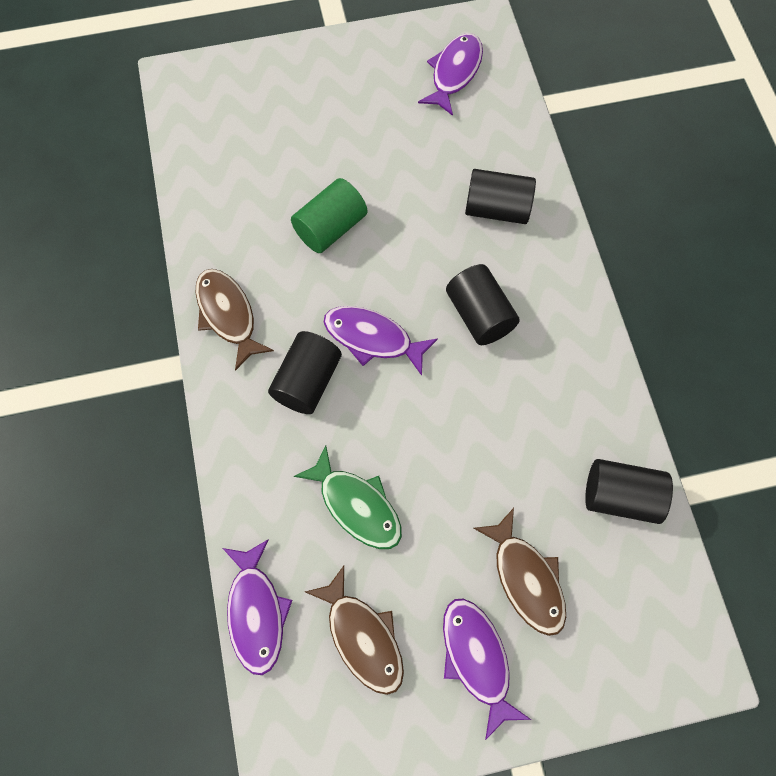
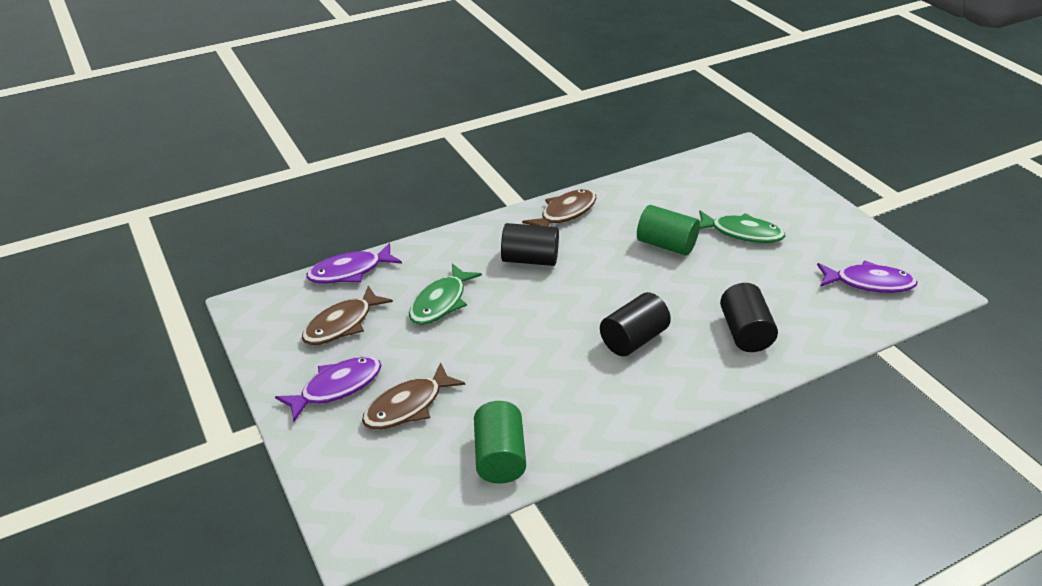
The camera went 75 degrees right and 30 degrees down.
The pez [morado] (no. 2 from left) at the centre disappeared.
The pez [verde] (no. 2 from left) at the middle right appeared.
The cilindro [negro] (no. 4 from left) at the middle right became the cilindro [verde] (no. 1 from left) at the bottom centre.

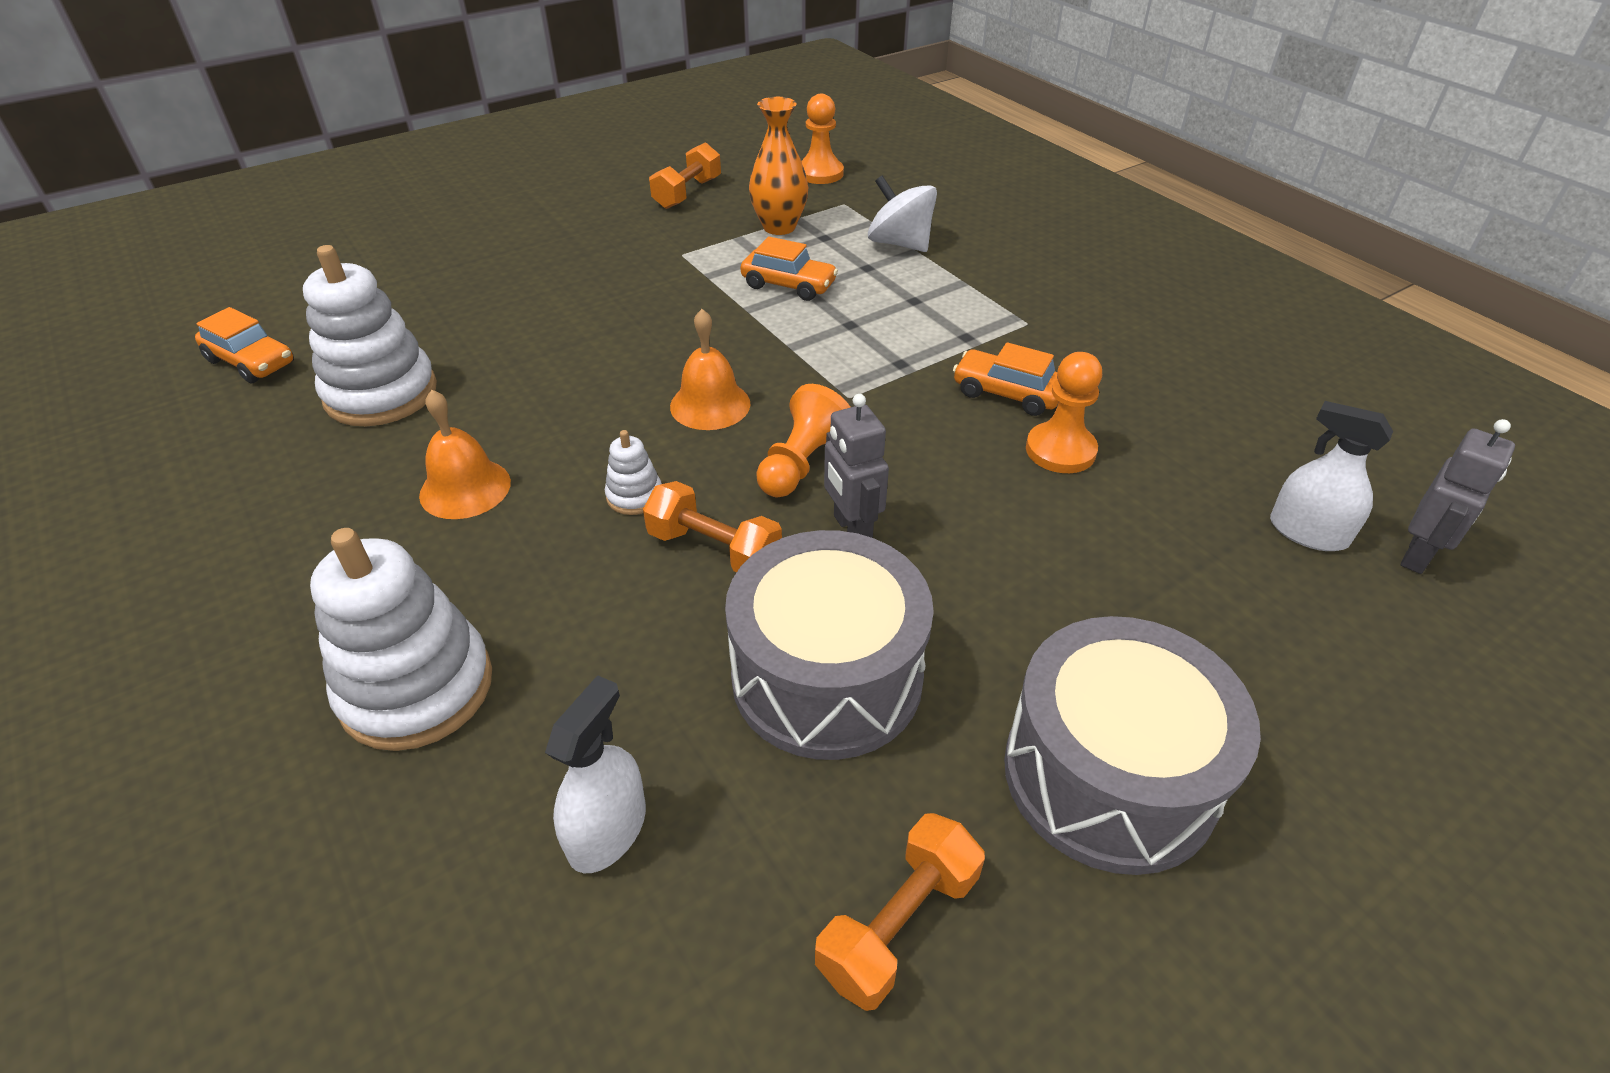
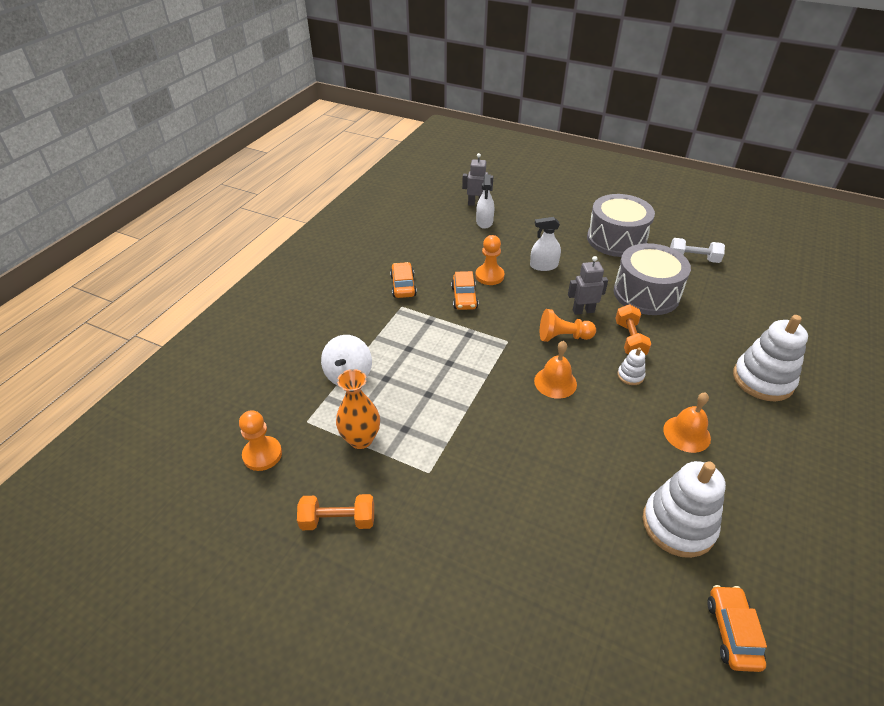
The camera went 120 degrees left and 0 degrees up.
The pulverizador [blanco] (no. 1 from left in the first image) moved from the bottom centre to the centre.
The coche [naranja] (no. 2 from left in the first image) moved from the top centre to the centre.
The mancuerna [naranja] (no. 3 from left) at the bottom centre became the mancuerna [blanco] at the middle right.
The robot [gris] (no. 1 from left in the first image) at the centre turned 135 degrees counterclockwise.

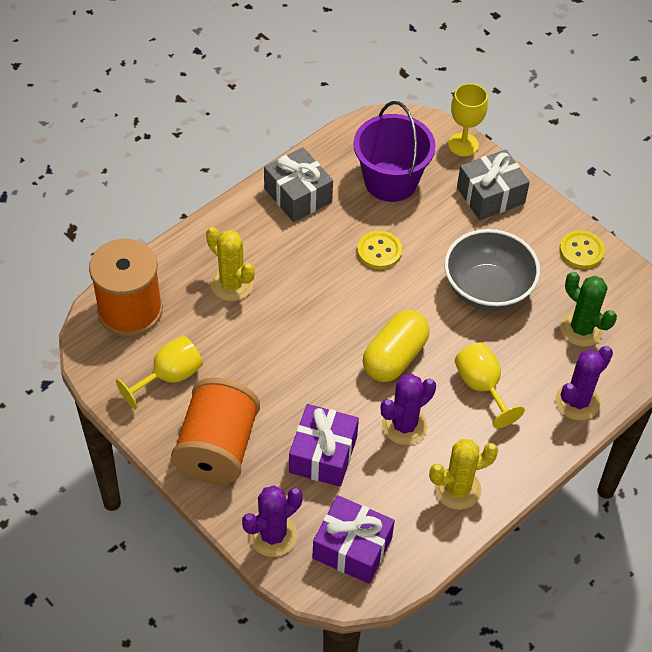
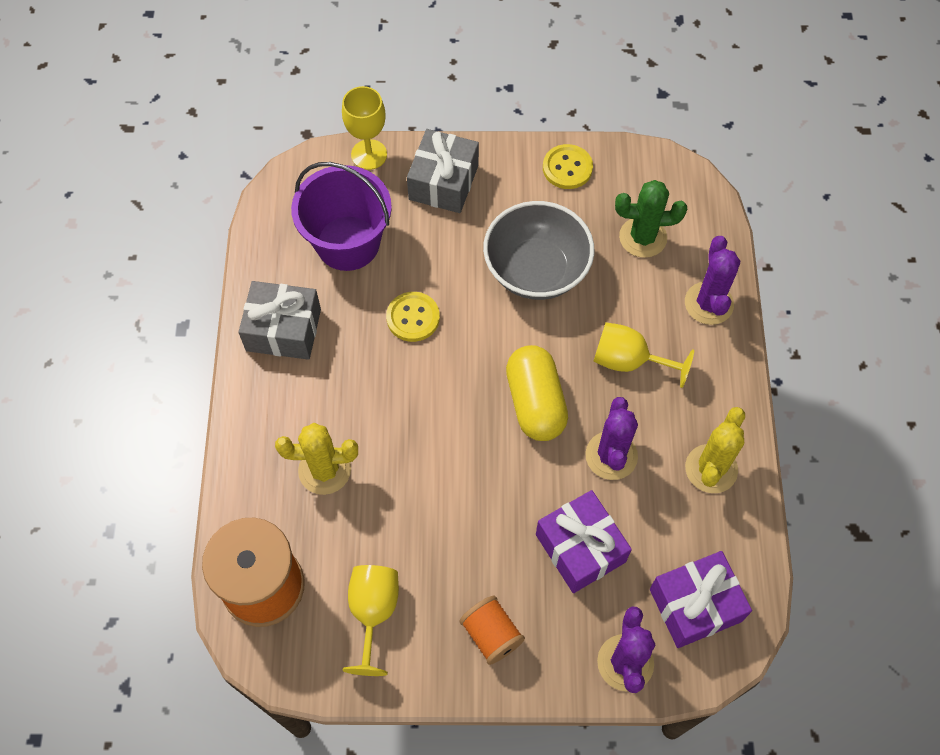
The camera went 45 degrees left and 10 degrees up.
The carrete [naranja] (no. 2 from left) at the middle left changed to 0.52 times the size.

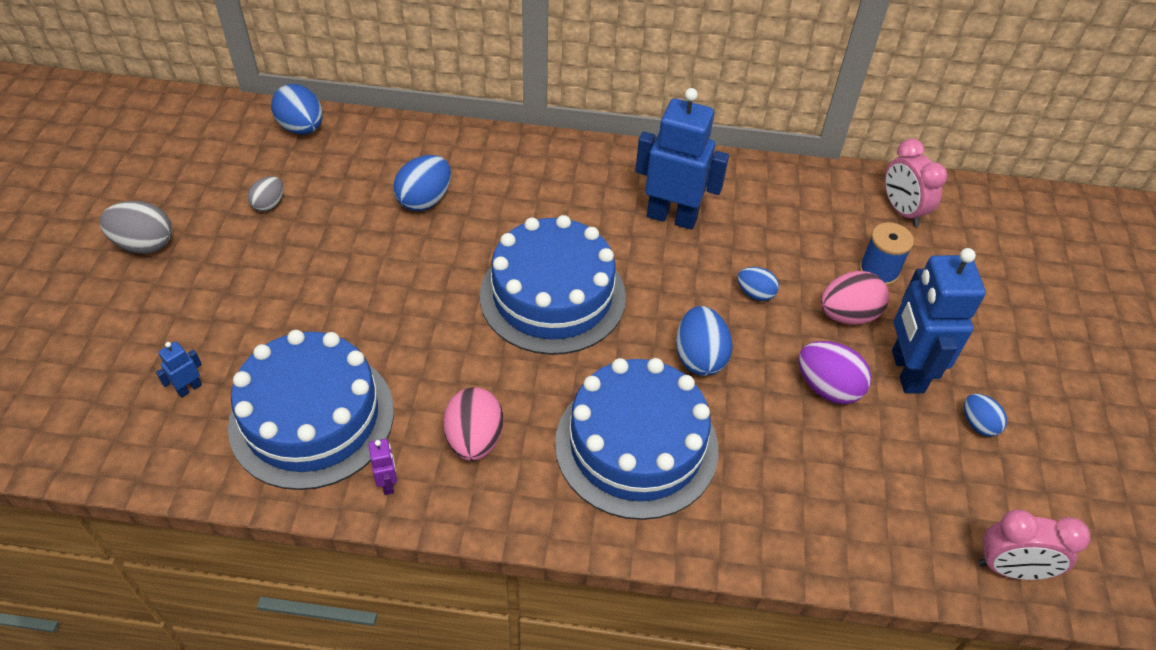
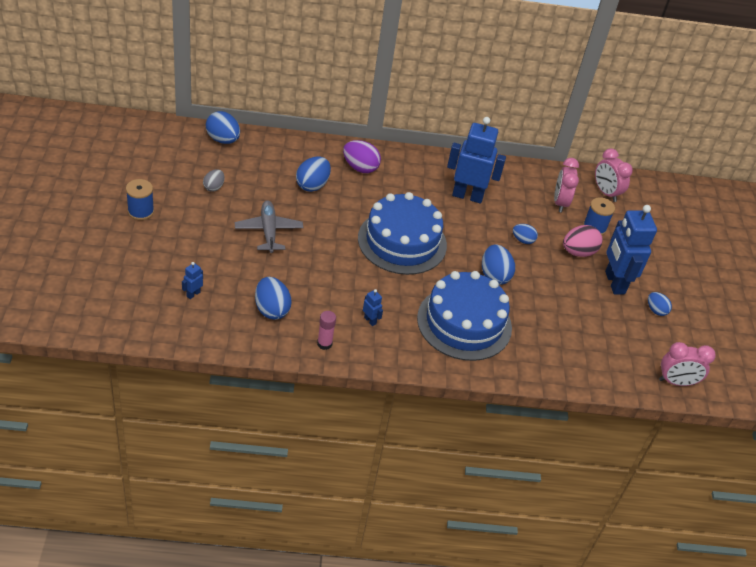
The camera went 10 degrees left and 5 degrees down.
The avión [gris] at the centre appeared.
The despertador [rosa] (no. 1 from left) at the top right appeared.
The huevo [morado] moved from the middle right to the top centre.
The huevo [gris] (no. 1 from left) at the middle left was replaced by the carrete [azul] (no. 1 from left) at the middle left.
The tarta [azul] (no. 1 from left) at the middle left was replaced by the huevo [azul] (no. 2 from left) at the centre.
The robot [morado] at the bottom left was replaced by the barra de pegamento [rosa] at the centre.
The huevo [rosa] (no. 1 from left) at the centre was replaced by the robot [azul] (no. 2 from left) at the centre.

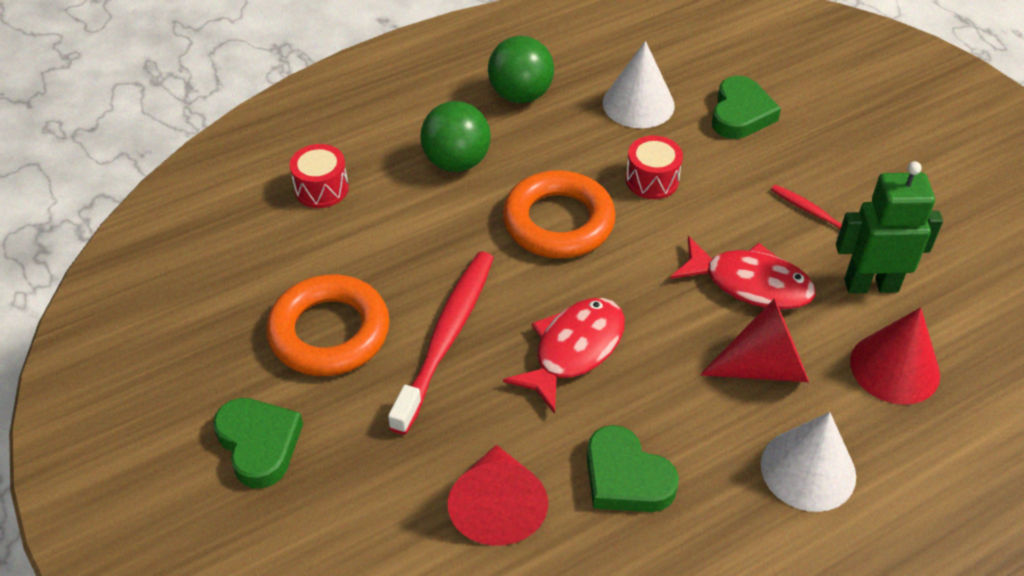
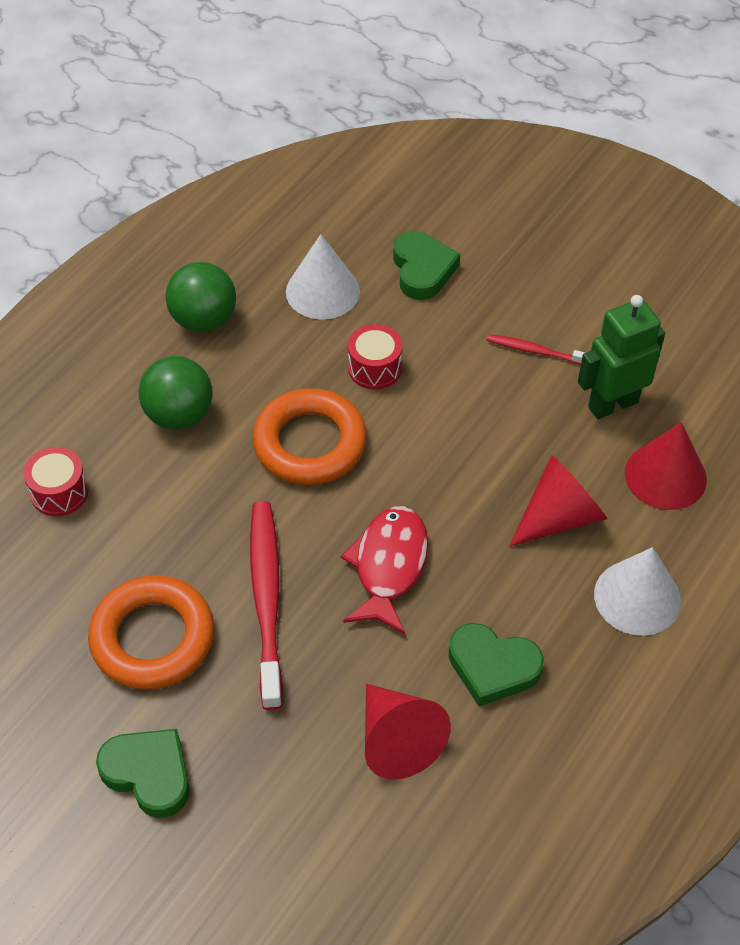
The camera went 25 degrees left and 5 degrees up.
The pez [rojo] (no. 2 from left) at the middle right disappeared.

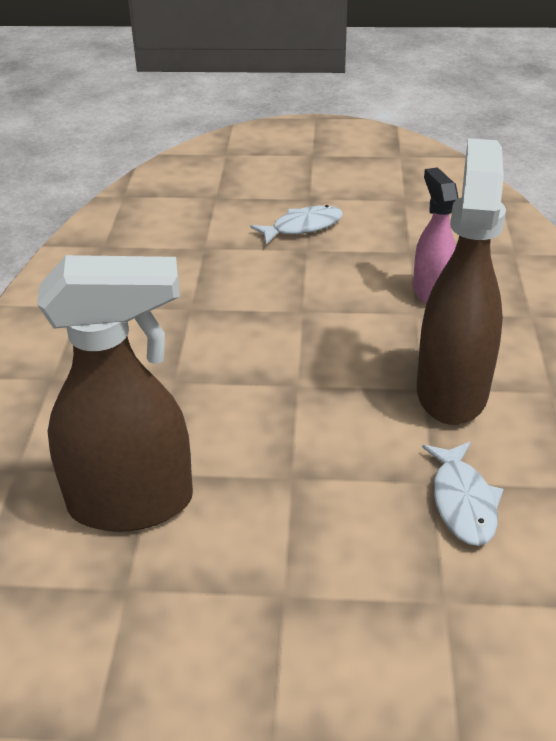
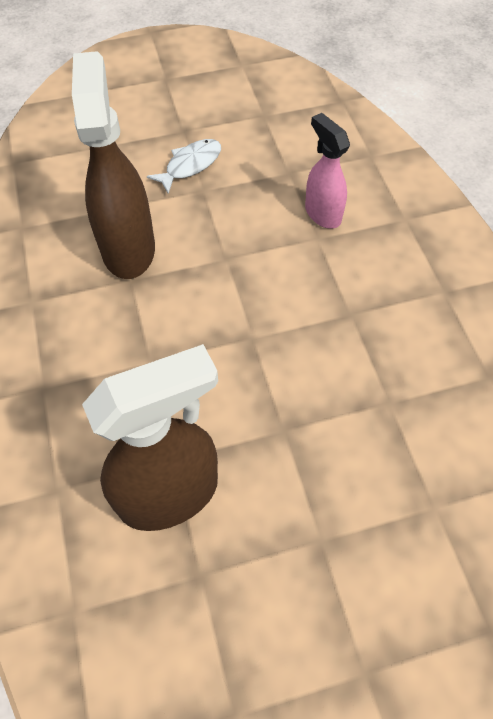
The camera went 20 degrees left and 20 degrees up.
The pez [blanco] (no. 2 from left) at the bottom right disappeared.
The pulverizador [marrón] (no. 2 from left in the first image) moved from the middle right to the top left.

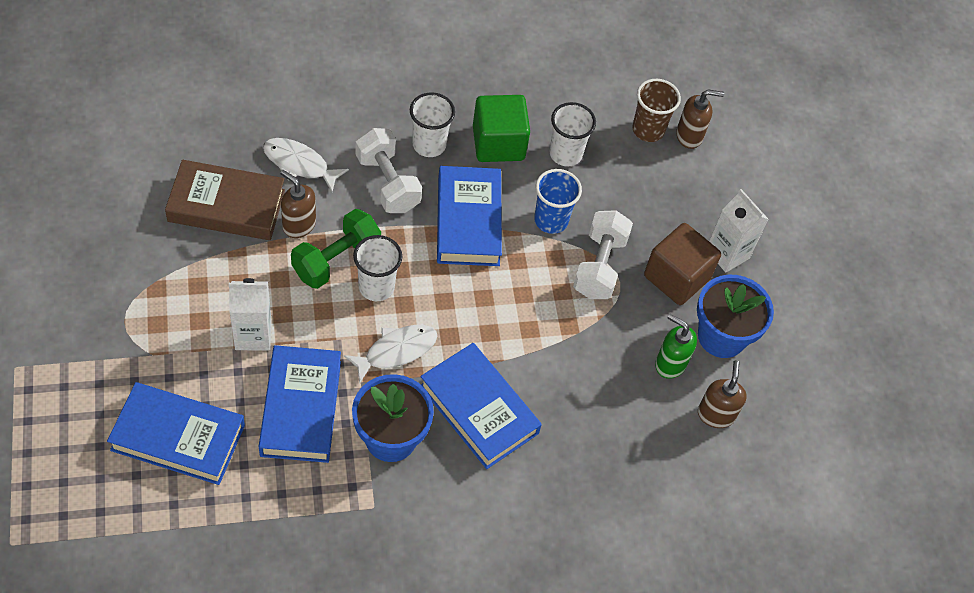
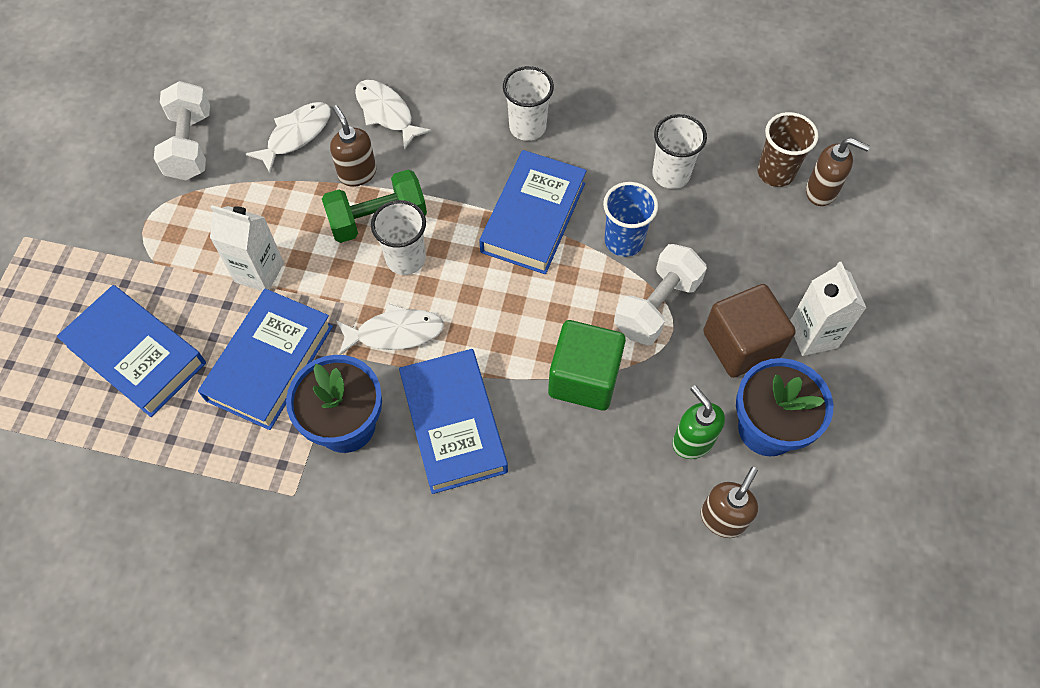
The camera went 30 degrees right and 5 degrees up.
The mancuerna [blanco] (no. 1 from left) moved from the top centre to the top left.
The cubo [verde] moved from the top centre to the centre.
The libro [marrón] at the middle left was replaced by the pez [blanco] (no. 1 from left) at the top left.

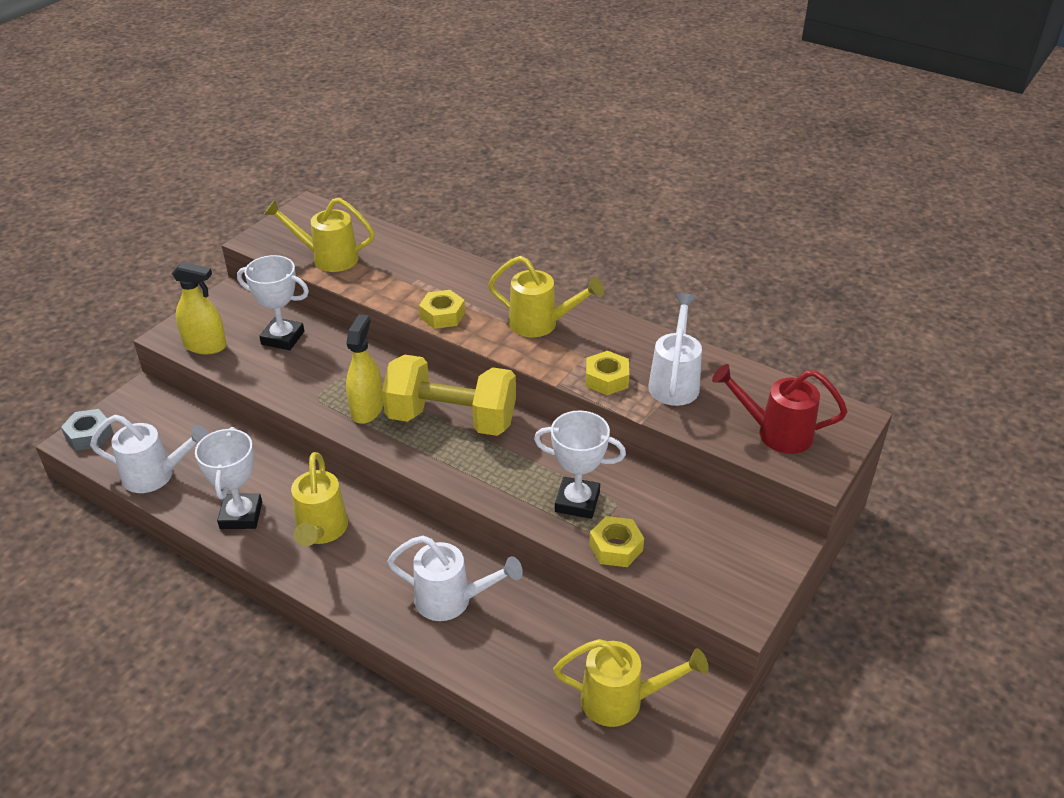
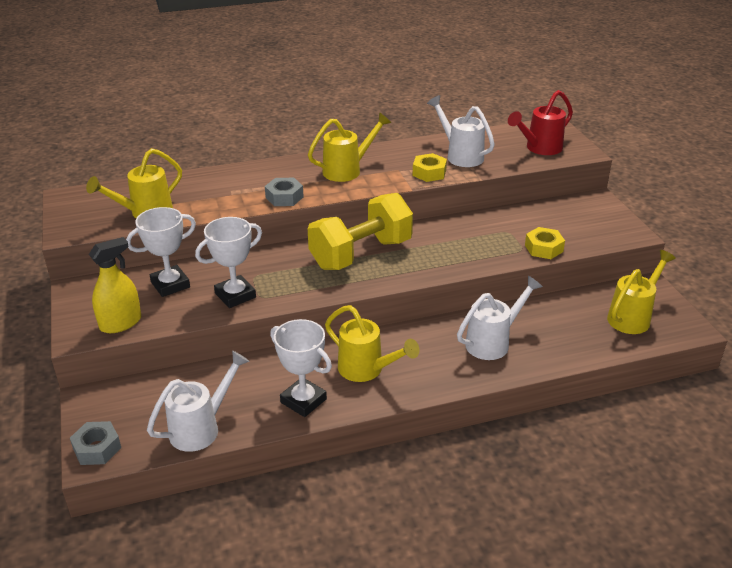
The camera went 50 degrees left and 5 degrees down.
The pulverizador [amarillo] (no. 2 from left) at the centre disappeared.
The trofeo [blanco] (no. 3 from left in the first image) moved from the centre to the middle left.
The tuerca [amarillo] (no. 1 from left) at the centre became the tuerca [gris] (no. 2 from left) at the centre.

